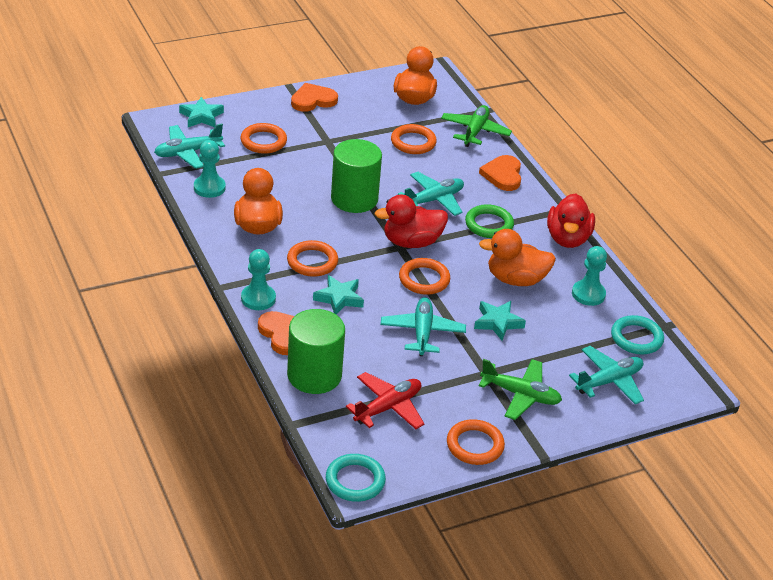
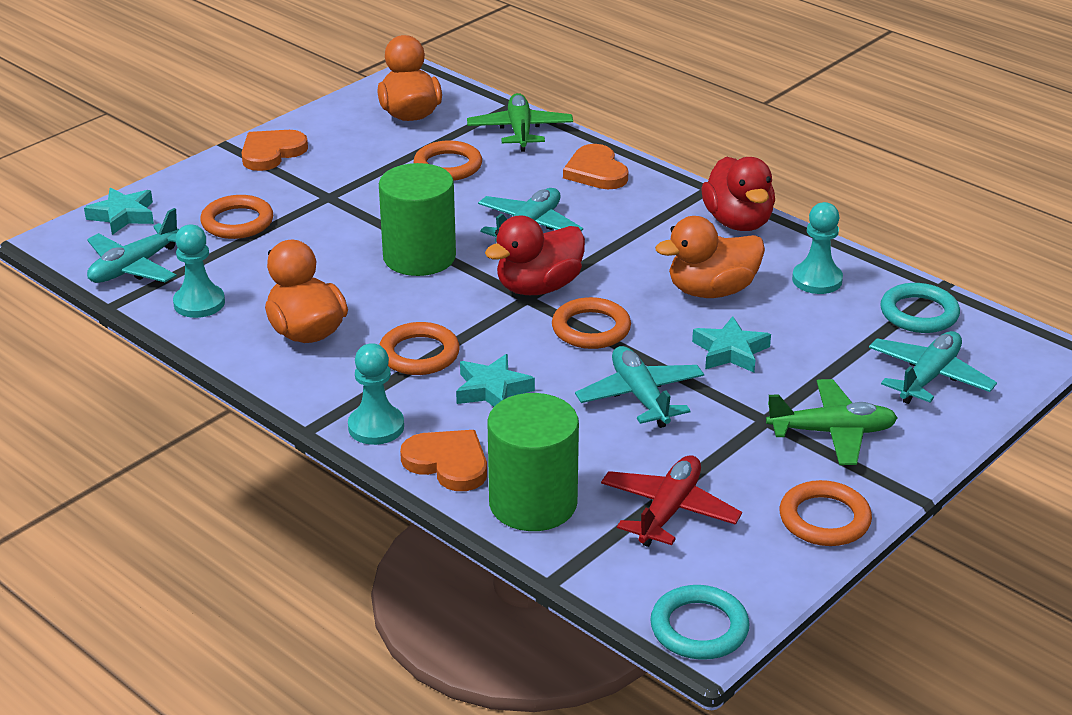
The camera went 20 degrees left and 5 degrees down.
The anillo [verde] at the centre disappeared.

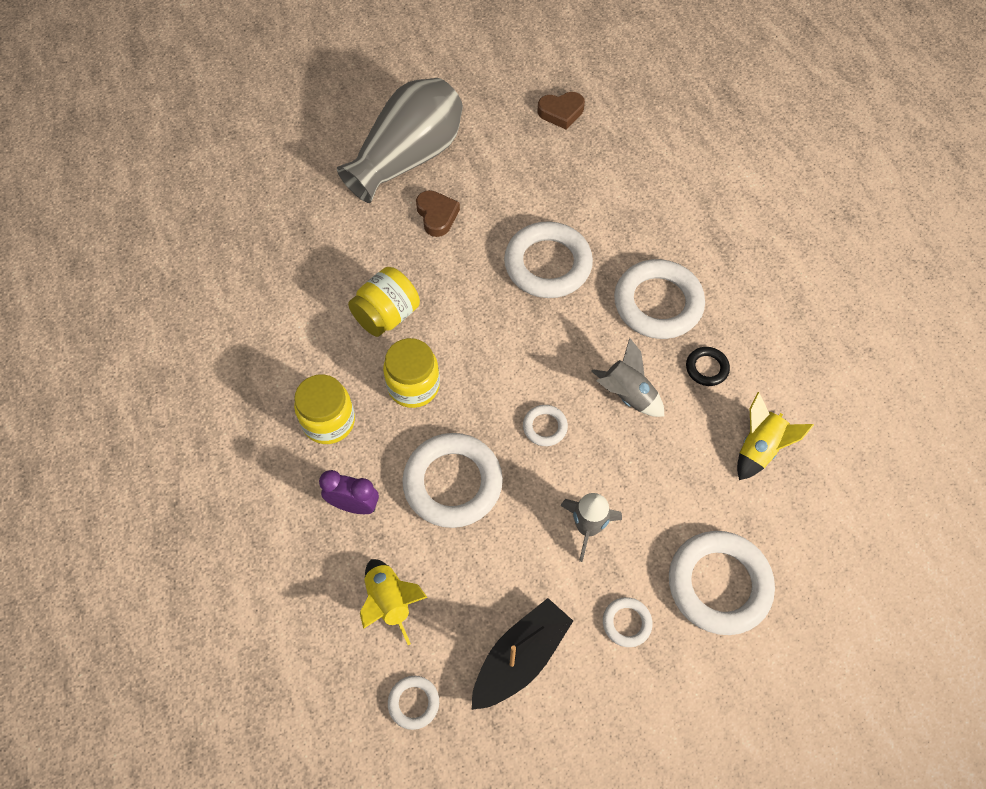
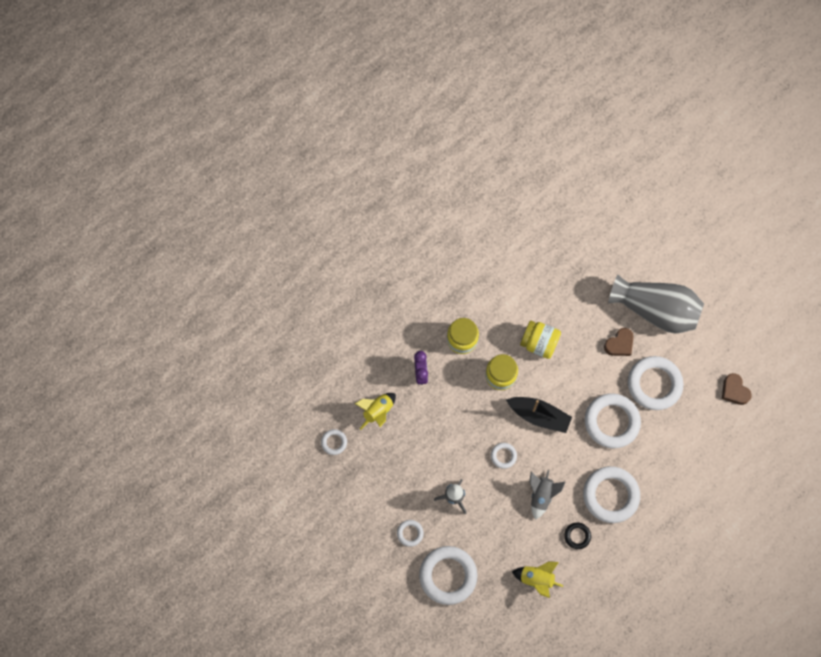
The camera went 70 degrees right and 10 degrees up.
The anillo [blanco] (no. 2 from left in the first image) moved from the centre to the middle right.
The barco [negro] moved from the bottom centre to the centre.

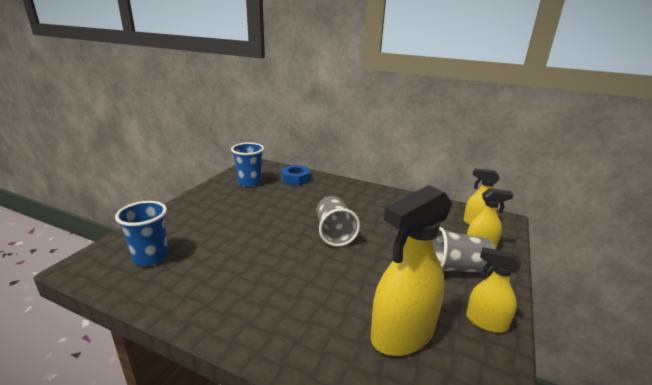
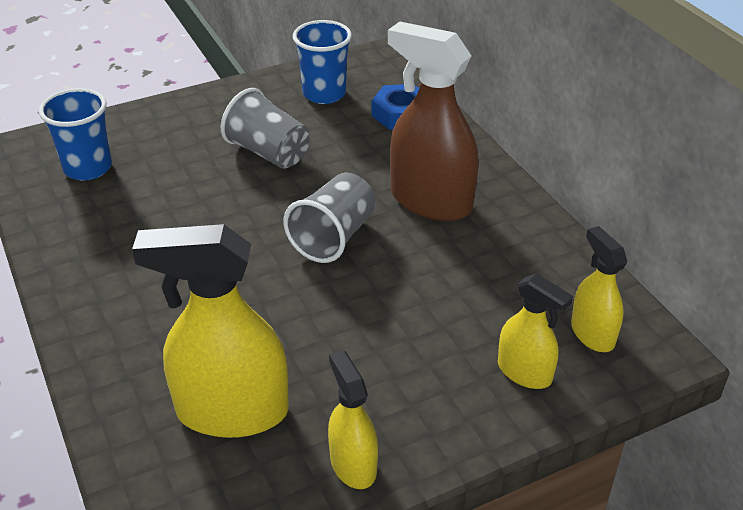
The camera went 40 degrees right and 15 degrees up.
The pulverizador [marrón] at the top centre appeared.
The vaso [gris] (no. 2 from left in the first image) moved from the middle right to the top centre.

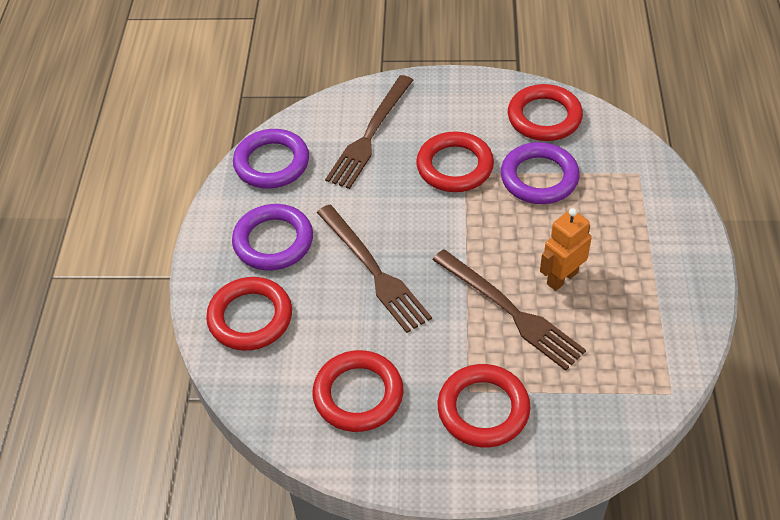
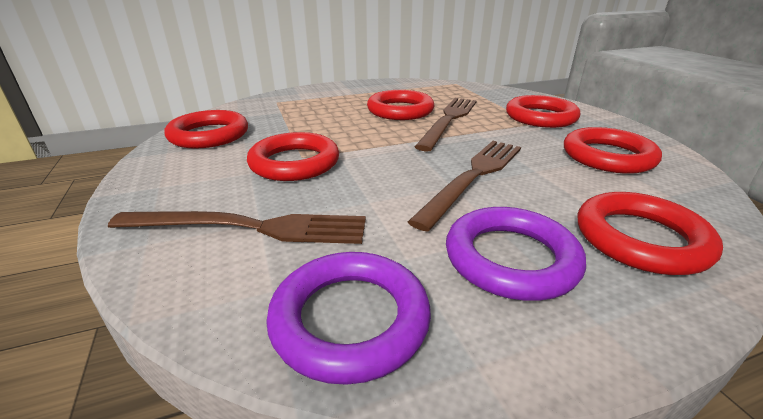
The camera went 115 degrees left and 20 degrees down.
The anillo [morado] (no. 3 from left) at the top right disappeared.
The robot [naranja] at the middle right was replaced by the anillo [rojo] (no. 3 from left) at the top centre.

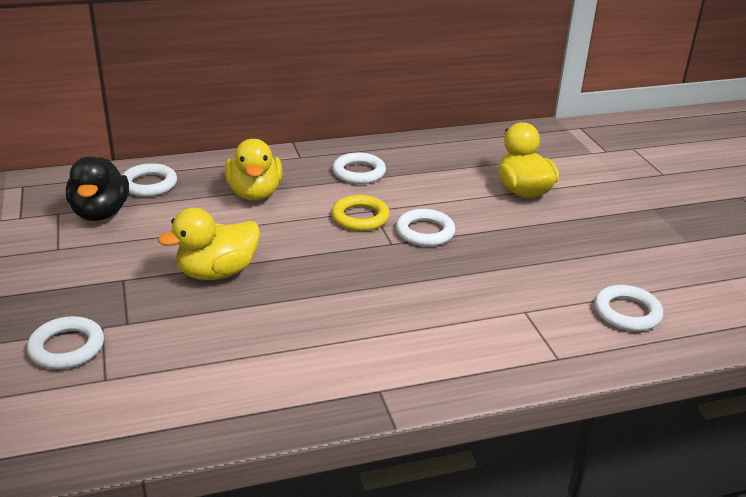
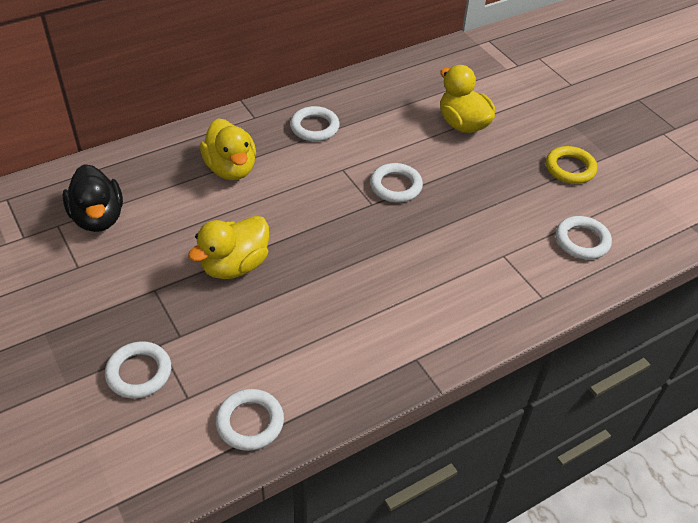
The camera went 15 degrees left and 15 degrees up.
The anillo [blanco] (no. 2 from left) moved from the middle left to the bottom centre.
The anillo [amarillo] moved from the centre to the top right.

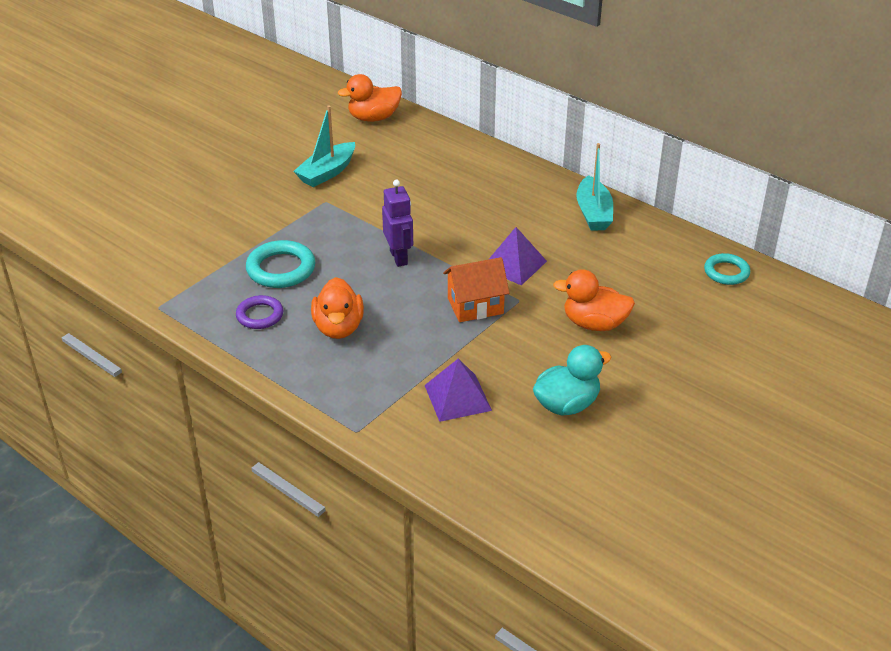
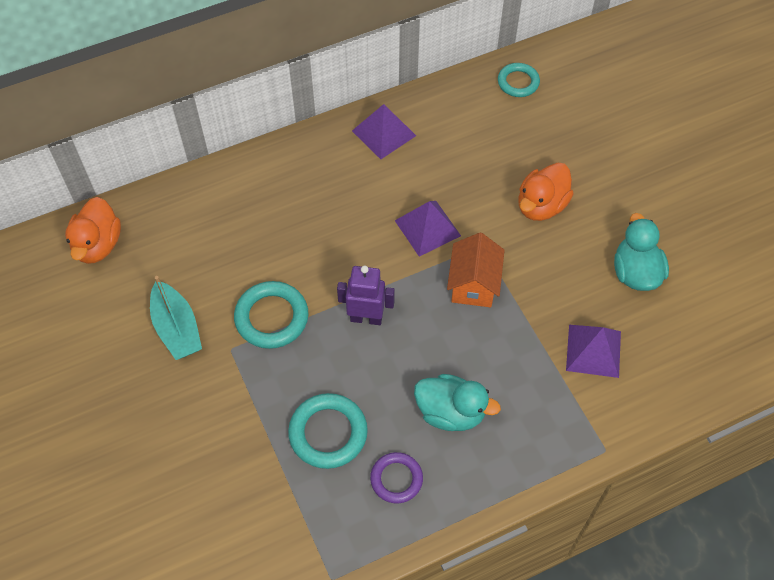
The camera went 65 degrees left and 20 degrees up.
The anillo [turquesa] (no. 1 from left) at the centre appeared.
The barco [turquesa] (no. 2 from left) at the top right was replaced by the pirámide [morado] (no. 1 from left) at the top centre.
The pato [naranja] (no. 1 from left) at the centre became the pato [turquesa] (no. 1 from left) at the bottom centre.

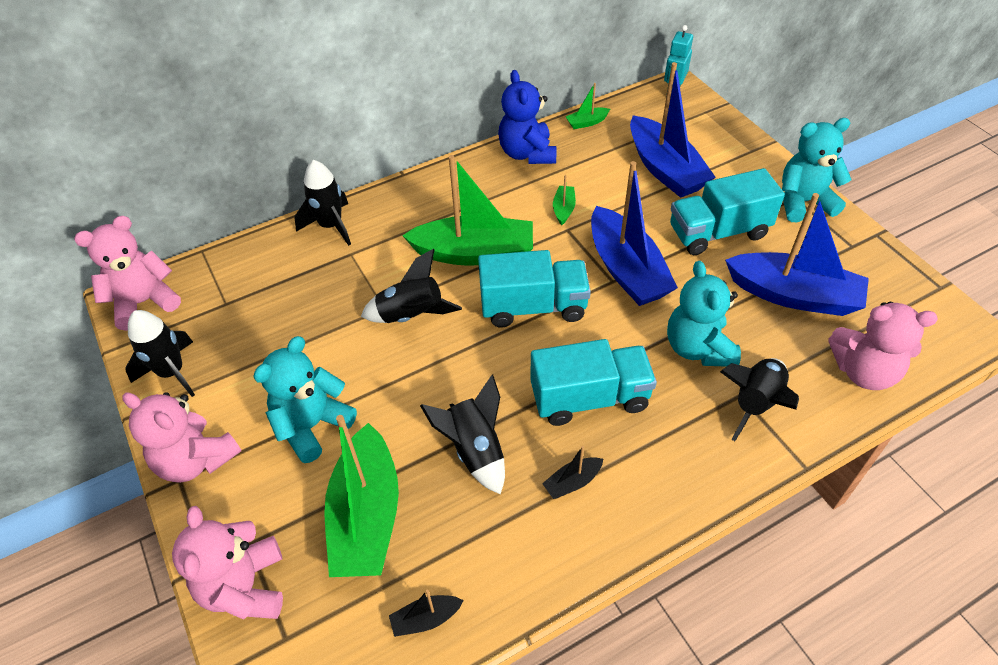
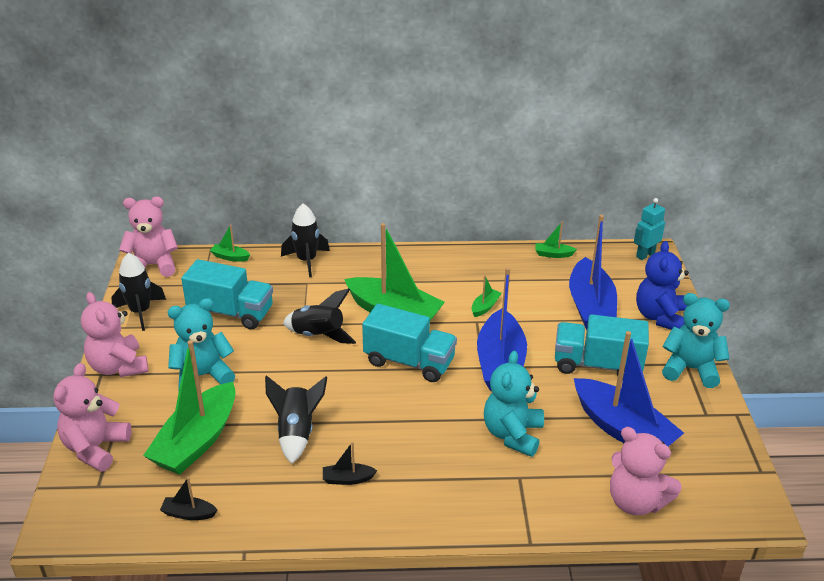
The camera went 25 degrees right and 15 degrees down.
The cohete [negro] (no. 5 from left) at the middle right disappeared.
The barco [verde] (no. 2 from left) at the middle left appeared.
The osito [azul] moved from the top centre to the middle right.
The camión [turquesa] (no. 2 from left in the first image) moved from the centre to the middle left.

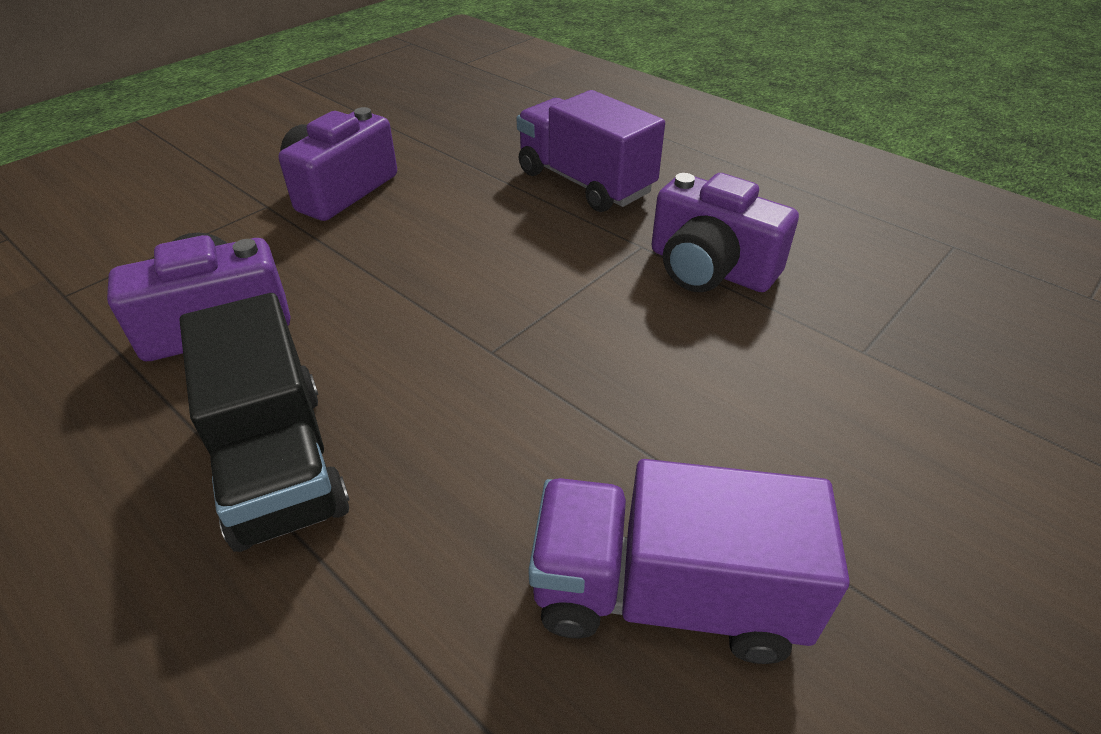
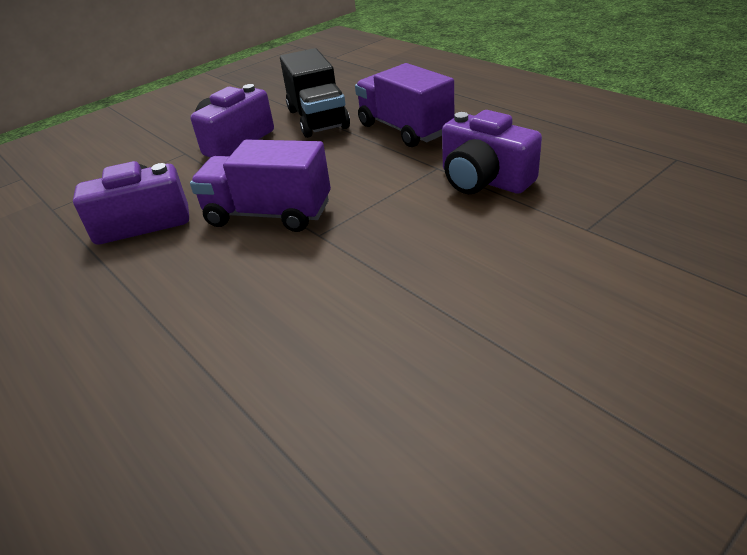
The camera went 10 degrees right and 5 degrees down.
The camión [negro] moved from the middle left to the top centre.
The camión [morado] (no. 2 from left in the first image) moved from the bottom centre to the centre.

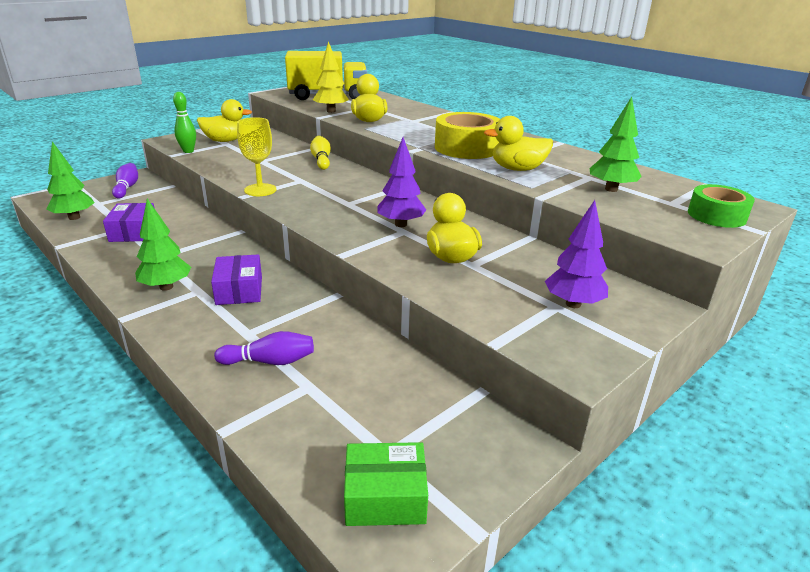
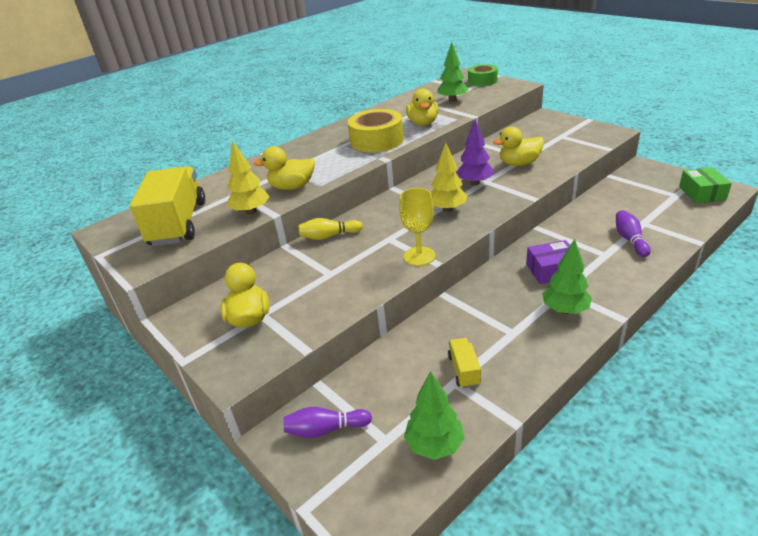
The camera went 85 degrees left and 5 degrees up.
The bolo [verde] at the top left disappeared.
The árbol [morado] (no. 2 from left) at the middle right disappeared.
The árbol [amarillo] (no. 2 from left) at the top centre appeared.
The caja [morado] (no. 1 from left) at the middle left was replaced by the camión [amarillo] (no. 2 from left) at the bottom centre.

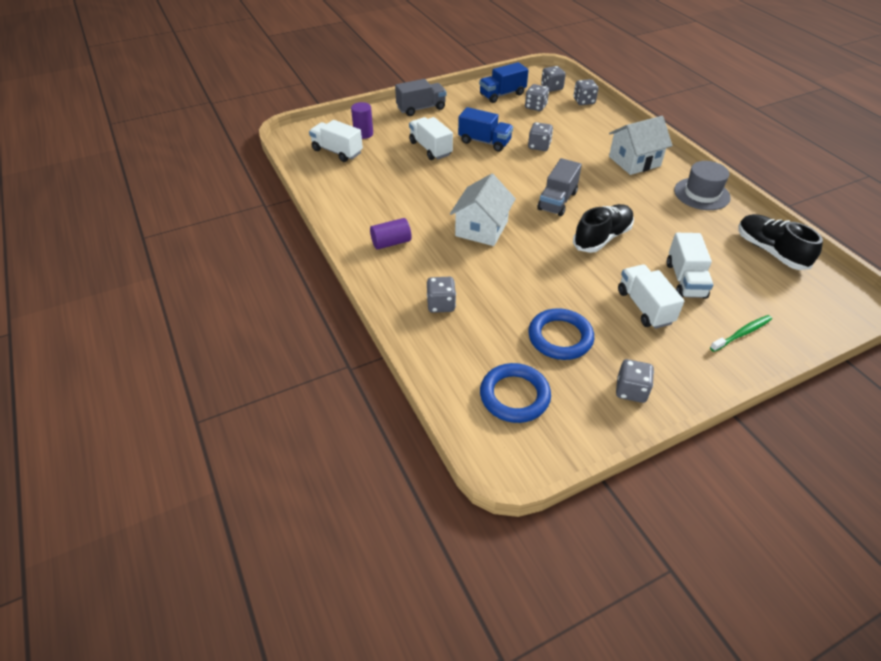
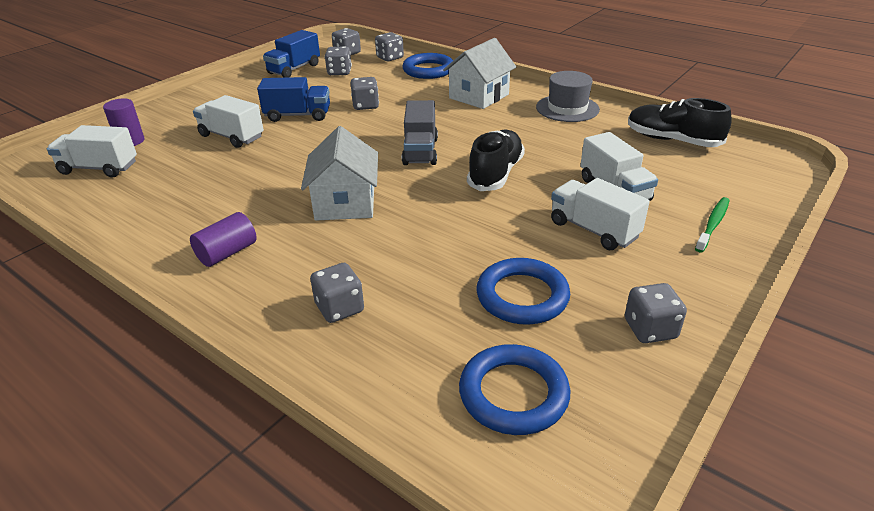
The camera went 25 degrees left and 10 degrees down.
The camión [gris] (no. 1 from left) at the top centre disappeared.
The anillo [azul] (no. 1 from left) at the top centre appeared.

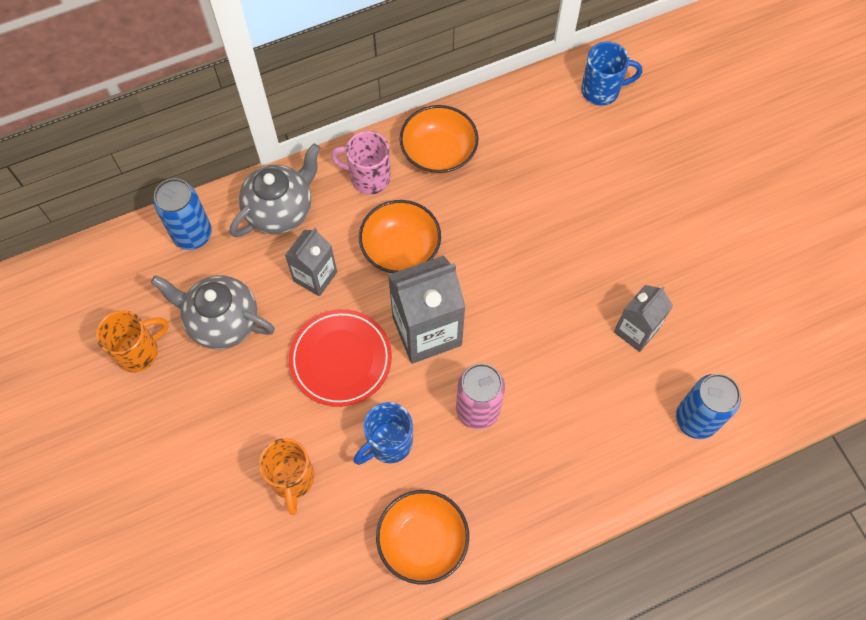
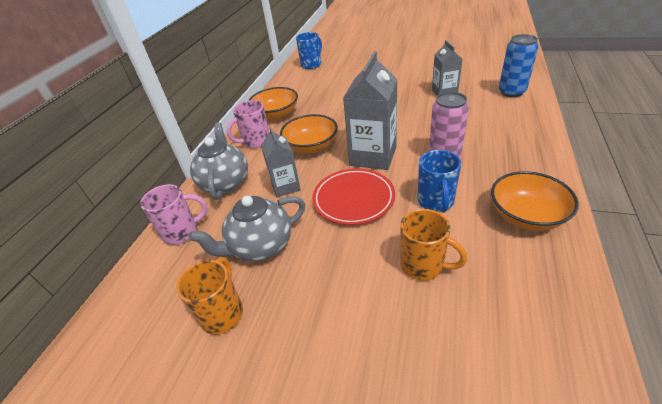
The camera went 45 degrees left and 25 degrees down.
The lata [azul] (no. 1 from left) at the middle left was replaced by the taza [rosa] (no. 1 from left) at the middle left.

